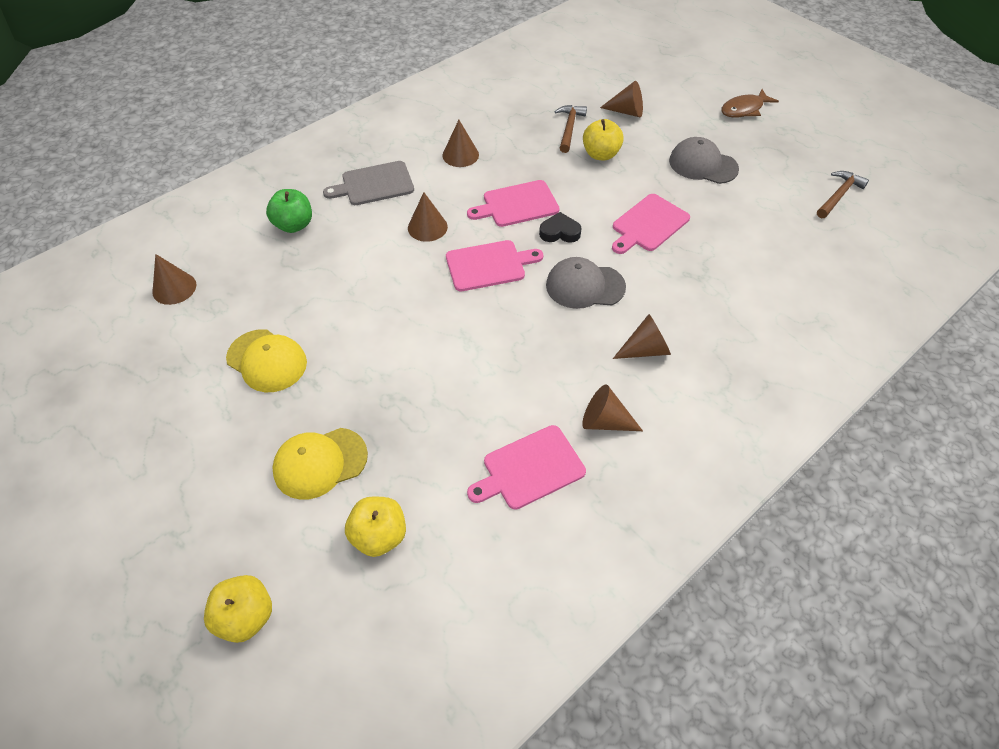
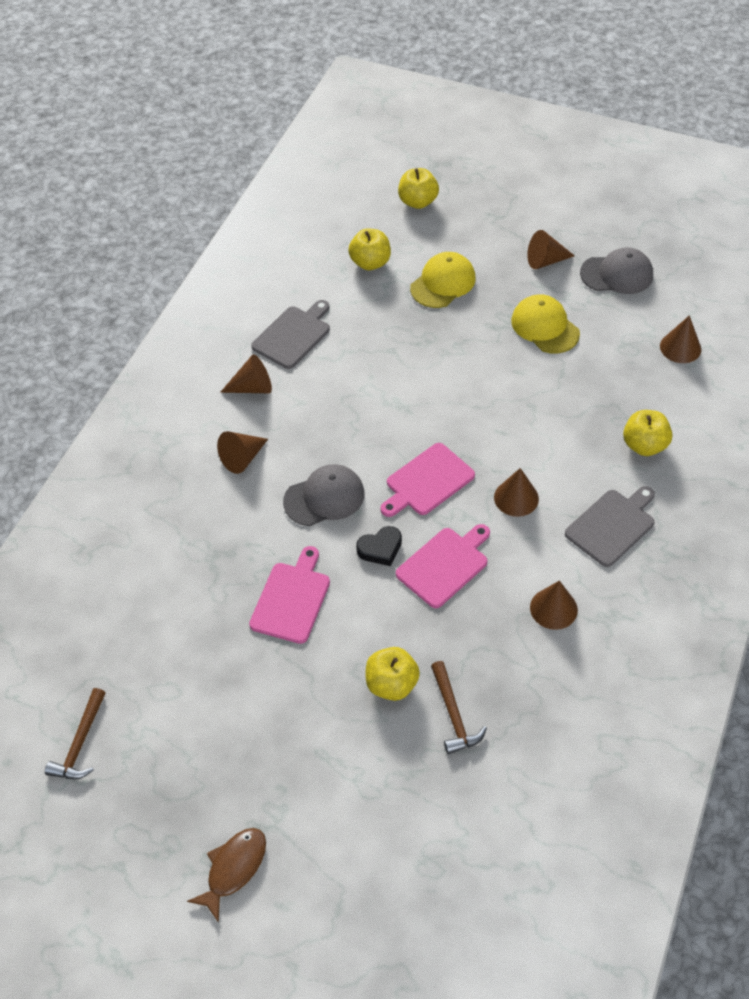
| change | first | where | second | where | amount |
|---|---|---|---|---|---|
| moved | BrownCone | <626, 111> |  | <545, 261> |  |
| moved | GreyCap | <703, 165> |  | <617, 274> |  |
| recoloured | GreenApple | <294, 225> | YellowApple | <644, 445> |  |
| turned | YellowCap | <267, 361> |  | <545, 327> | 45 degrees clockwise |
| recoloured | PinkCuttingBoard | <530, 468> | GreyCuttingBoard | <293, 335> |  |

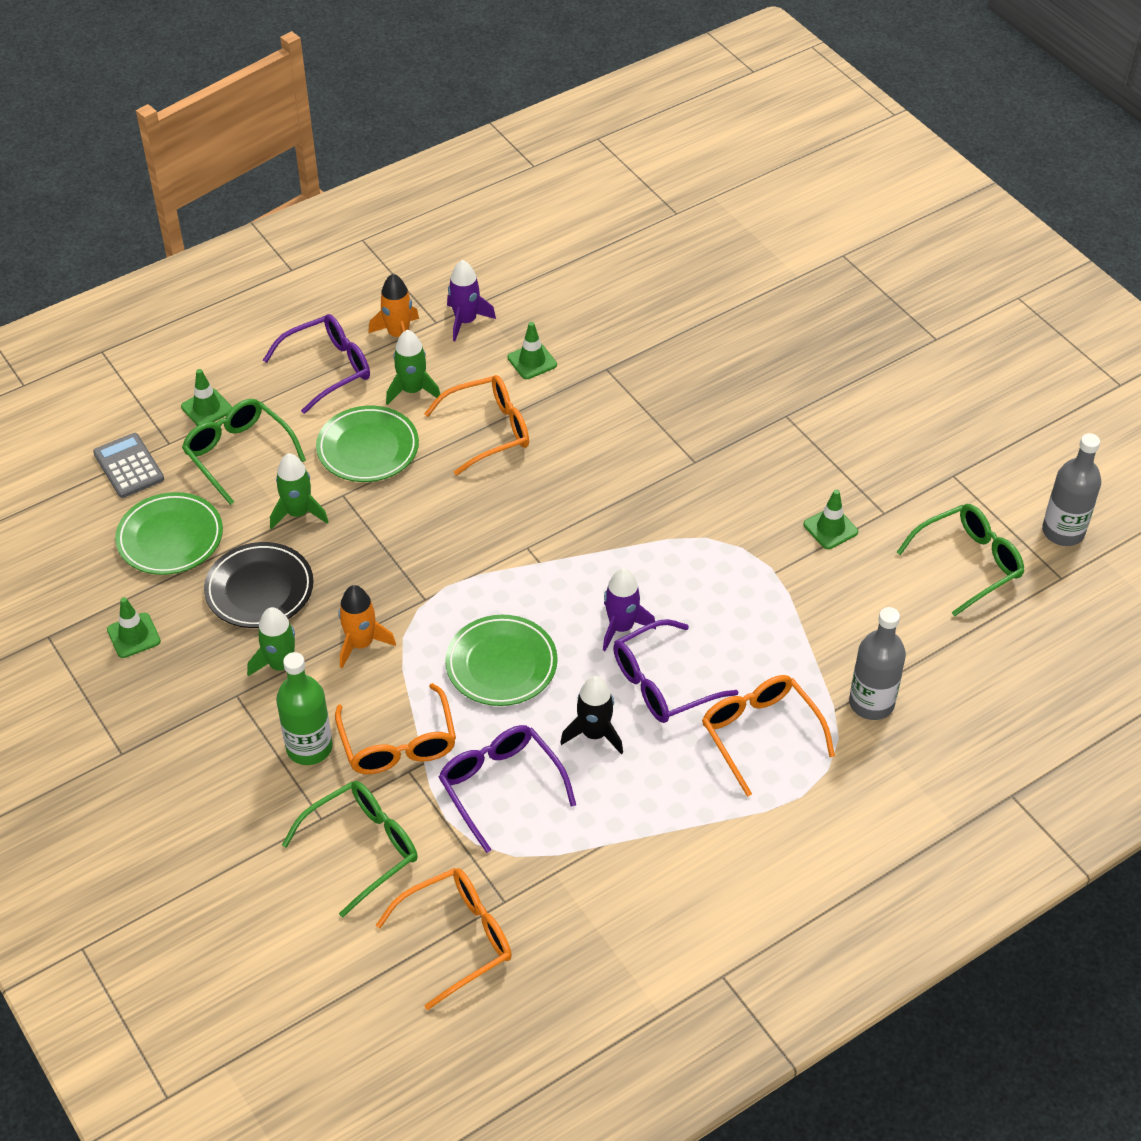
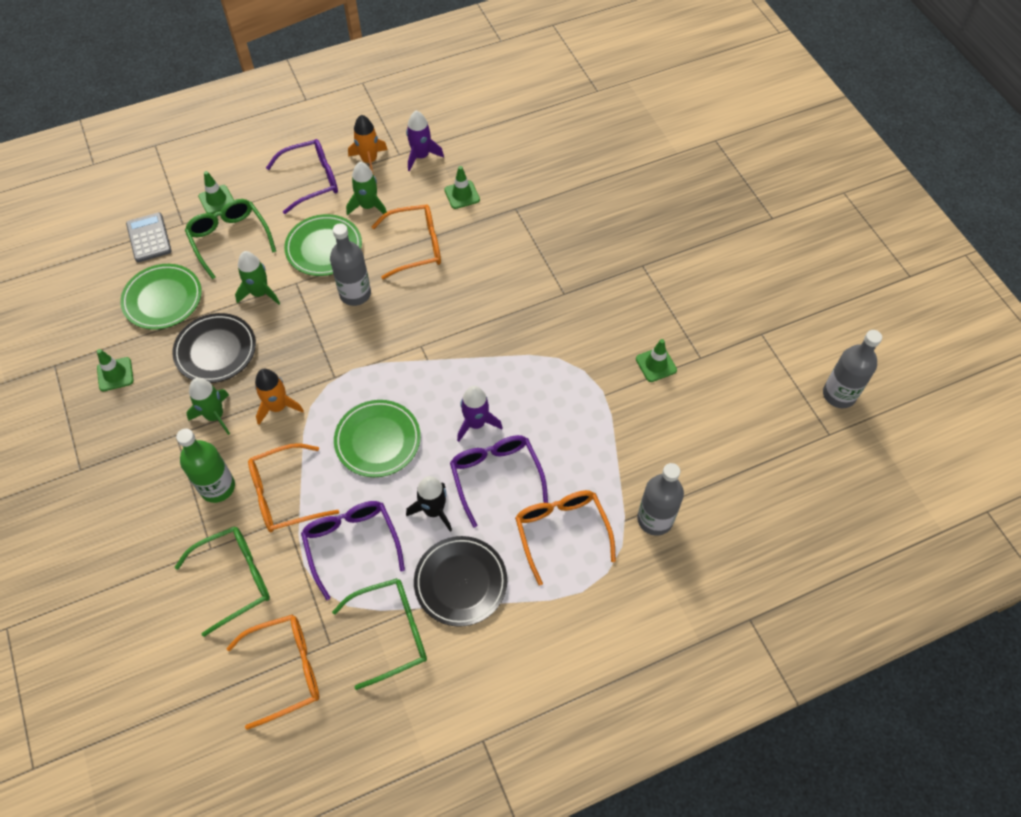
| change | first | where | second | where | amount |
|---|---|---|---|---|---|
| moved | GreenGlasses | <968, 563> |  | <392, 632> |  |
| turned | PurpleGlasses | <662, 683> |  | <496, 476> | 90 degrees clockwise |
| turned | OrangeGlasses | <398, 744> |  | <284, 495> | 75 degrees clockwise |
| added |  |  | GreyBottle | <355, 294> |  |
| added |  |  | BlackPlate | <460, 582> |  |

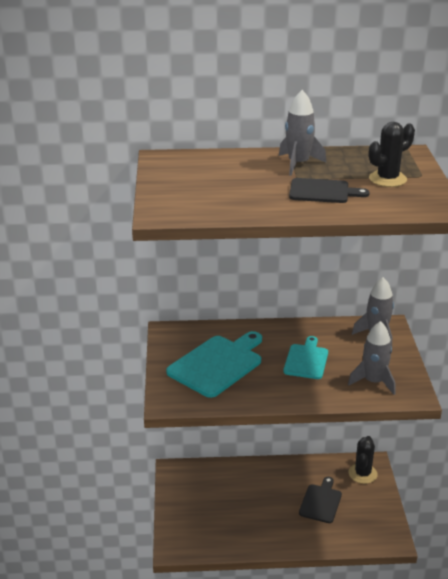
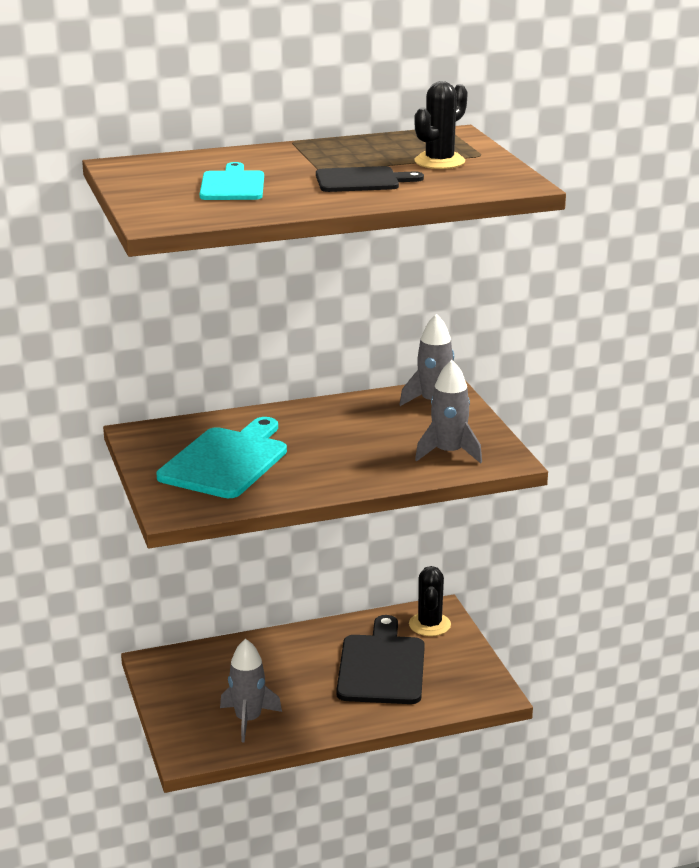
| change | first | where | second | where | amount |
|---|---|---|---|---|---|
| moved | GreyRocket | <298, 164> |  | <248, 720> |  |
| moved | TurquoiseCuttingBoard | <306, 360> |  | <232, 185> |  |
| resized | BlackCuttingBoard | <321, 502> |  | <382, 666> | x1.63 |

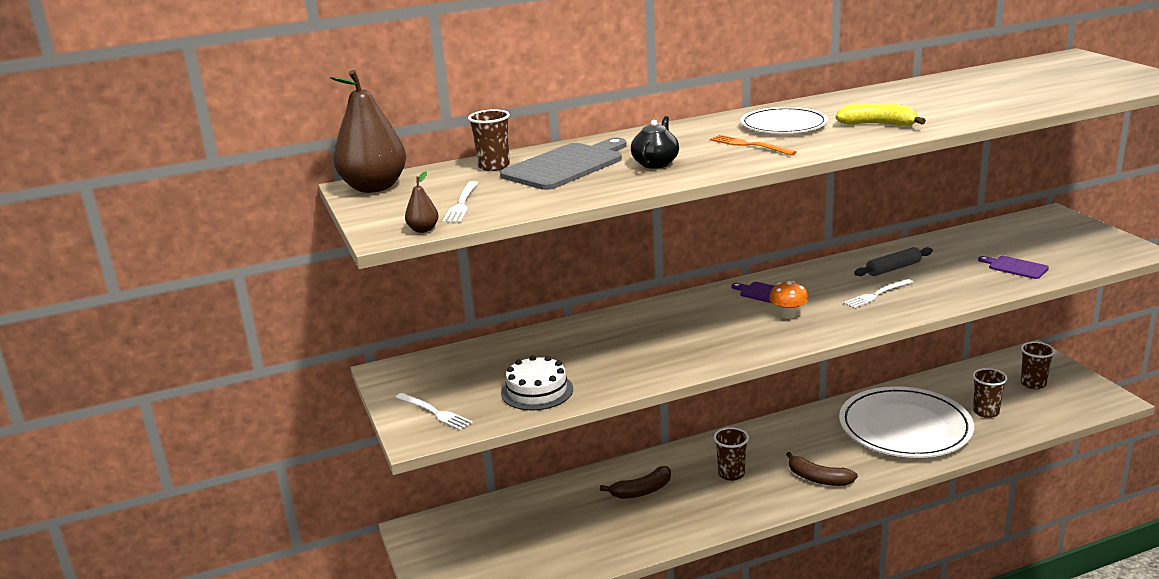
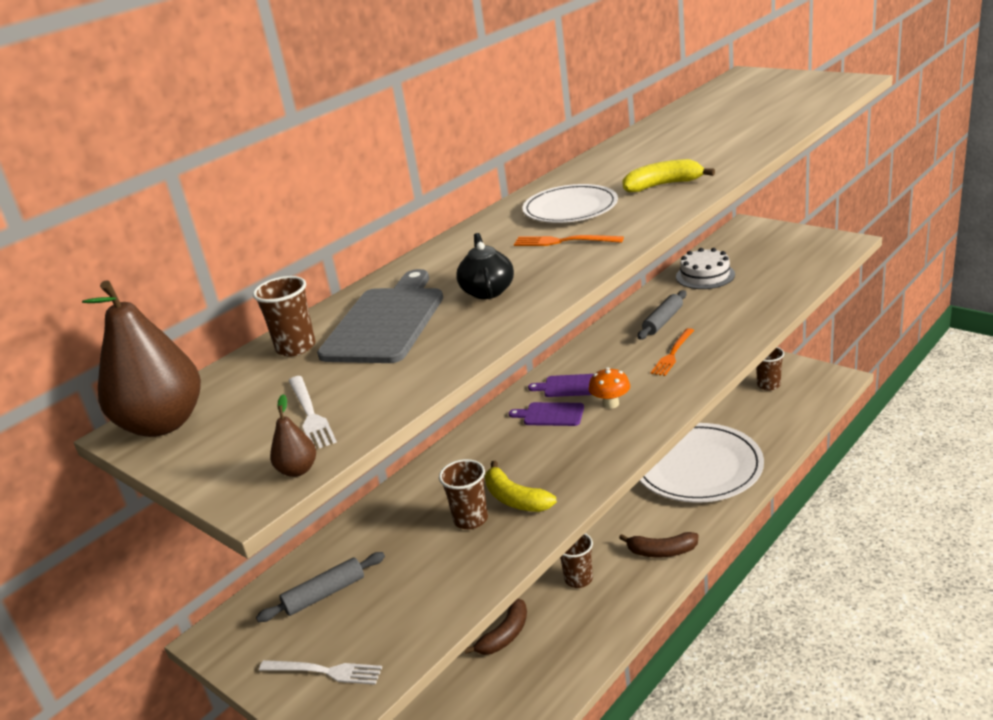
| change | first | where | second | where | amount |
|---|---|---|---|---|---|
| moved | PurpleCuttingBoard | <1015, 267> |  | <550, 414> |  |
| recoloured | WhiteFork | <876, 295> | OrangeFork | <672, 354> |  |
| moved | WhiteCake | <537, 391> |  | <705, 275> |  |
| moved | BrownCup | <986, 412> |  | <471, 519> |  |
| added |  |  | YellowBanana | <515, 499> |  |
| added |  |  | GreyRollingPin | <324, 594> |  |

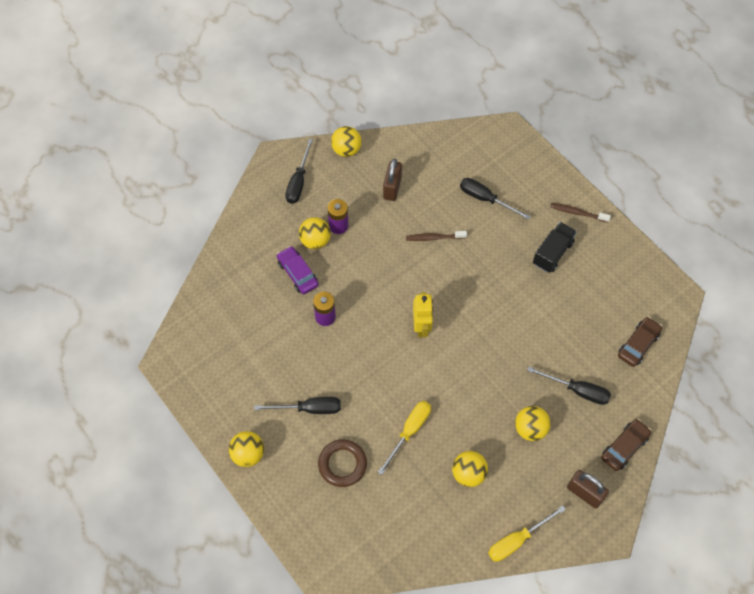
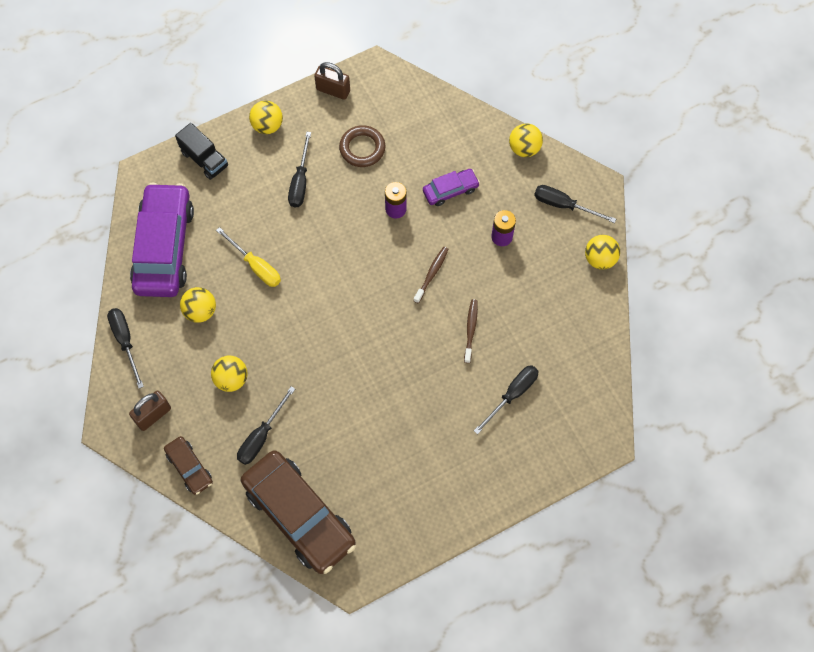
| change | first | where | second | where | amount |
|---|---|---|---|---|---|
| moved | BrownPadlock | <392, 188> |  | <333, 90> |  |
| moved | BrownToothbrush | <577, 213> |  | <431, 274> |  |
| moved | YellowBall | <315, 241> |  | <524, 148> |  |
| moved | BlackTruck | <552, 253> |  | <204, 159> |  |
| removed | YellowRobot | <421, 327> |  |  |  |
| resized | BrownCar | <638, 344> |  | <299, 515> | x2.11 |
| moved | BrownRing | <342, 464> |  | <362, 148> |  |
| recoloured | YellowScrewdriver | <517, 540> | BlackScrewdriver | <125, 341> |  |
| added |  |  | PurpleCar | <164, 247> |  |

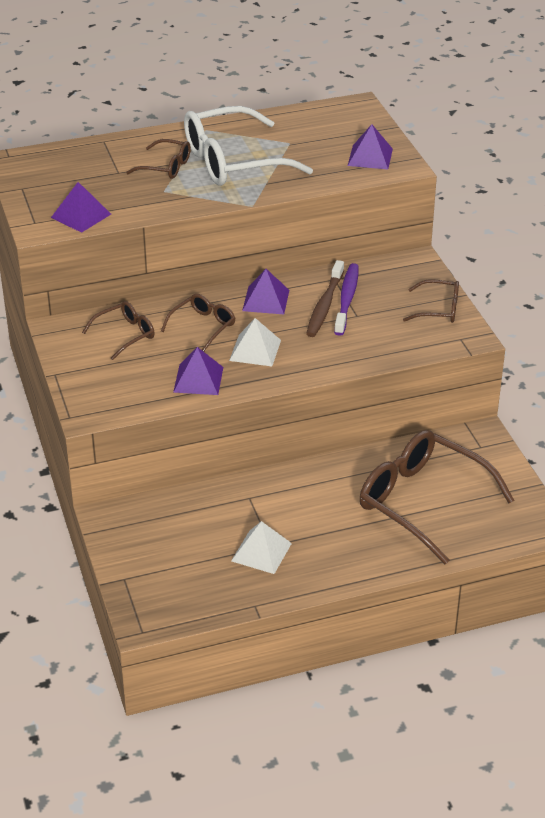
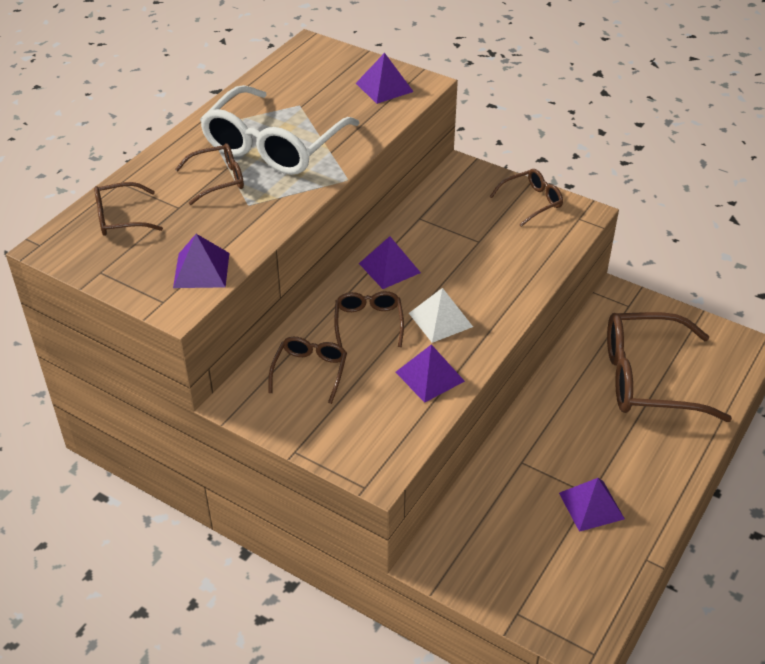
| change | first | where | second | where | amount |
|---|---|---|---|---|---|
| removed | BrownToothbrush | <325, 305> |  |  |  |
| removed | PurpleToothbrush | <346, 299> |  |  |  |
| recoloured | WhitePyramid | <261, 552> | PurplePyramid | <591, 506> |  |
| added |  |  | BrownGlasses | <120, 218> |  |

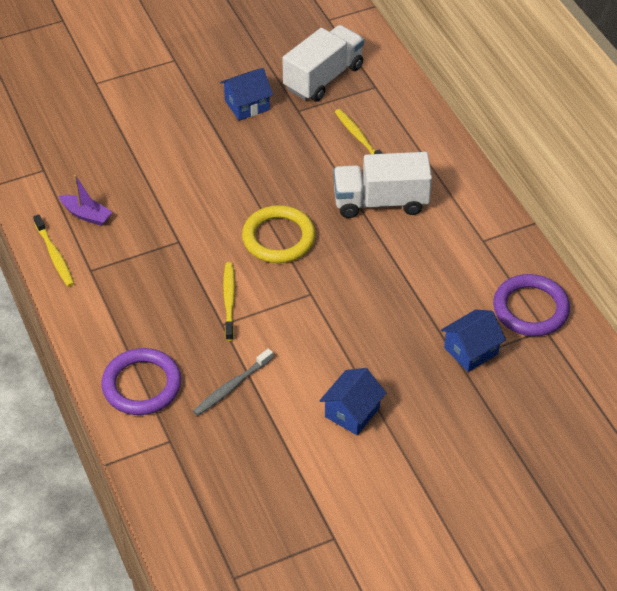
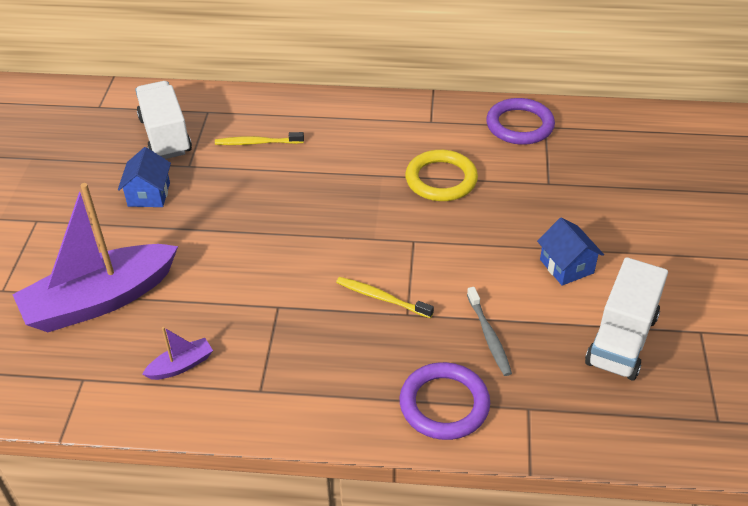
| change | first | where | second | where | amount |
|---|---|---|---|---|---|
| moved | WhiteTruck | <380, 202> |  | <621, 340> |  |
| moved | YellowRing | <278, 238> |  | <441, 179> |  |
| removed | YellowToothbrush | <54, 255> |  |  |  |
| removed | BlueHouse | <471, 351> |  |  |  |
| added |  |  | PurpleBoat | <100, 300> |  |

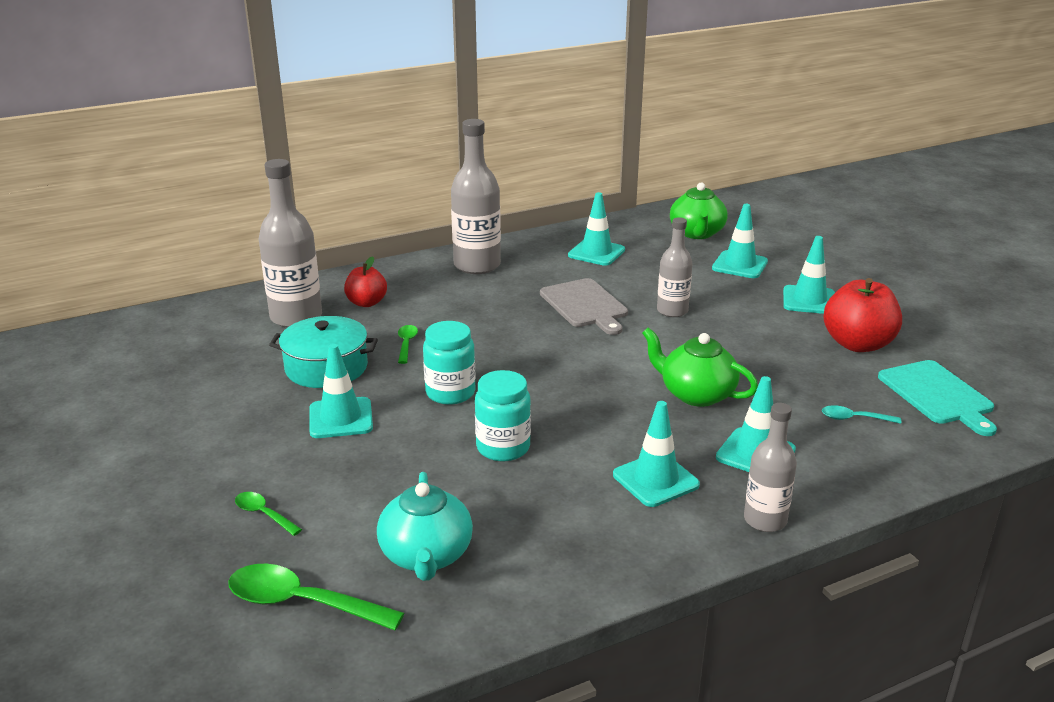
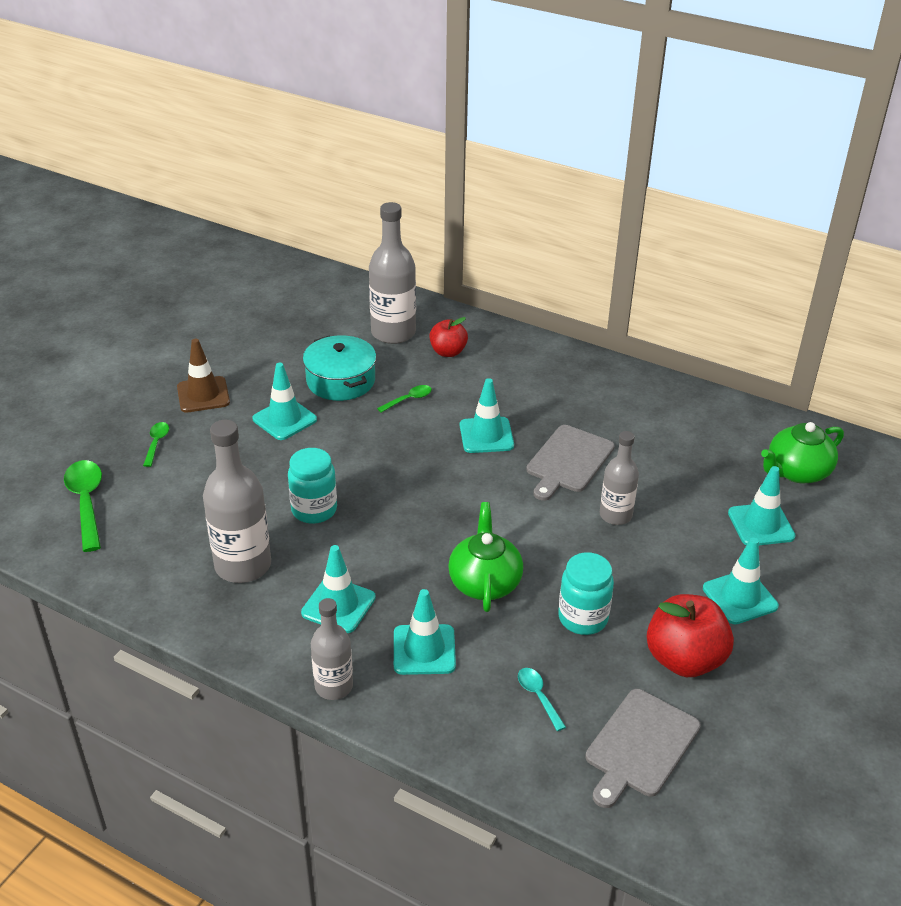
| change | first | where | second | where | amount |
|---|---|---|---|---|---|
| moved | GreyBottle | <477, 265> |  | <243, 565> |  |
| moved | TurquoiseTrafficCone | <596, 253> |  | <486, 435> |  |
| moved | TurquoiseJar | <450, 393> |  | <583, 618> |  |
| recoloured | TurquoiseCuttingBoard | <937, 395> | GreyCuttingBoard | <640, 746> |  |
| removed | TurquoiseTeapot | <426, 556> |  |  |  |
| added |  |  | BrownTrafficCone | <203, 395> |  |

